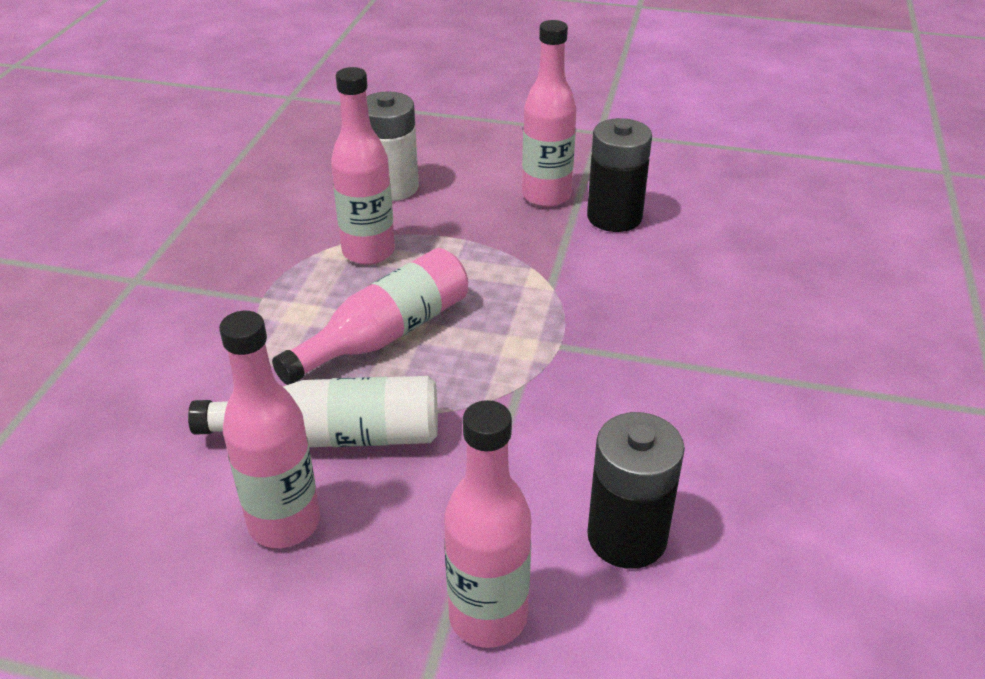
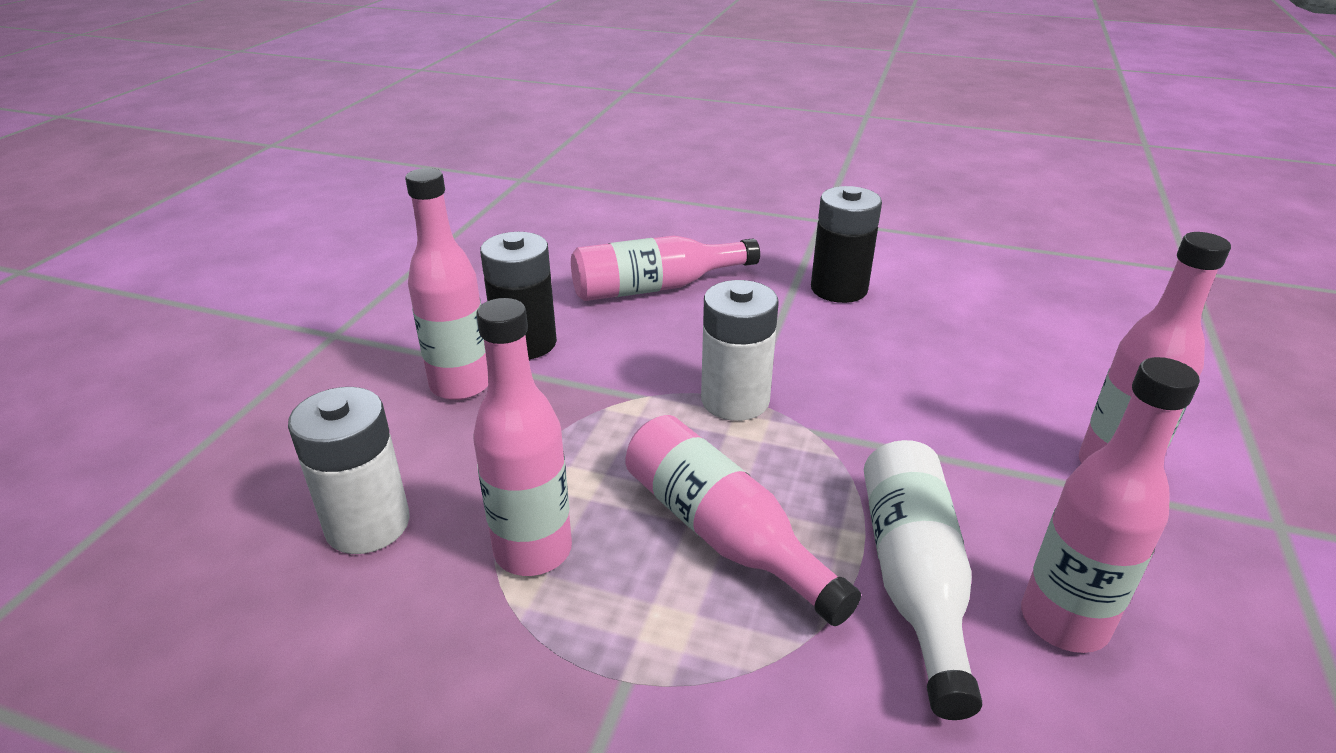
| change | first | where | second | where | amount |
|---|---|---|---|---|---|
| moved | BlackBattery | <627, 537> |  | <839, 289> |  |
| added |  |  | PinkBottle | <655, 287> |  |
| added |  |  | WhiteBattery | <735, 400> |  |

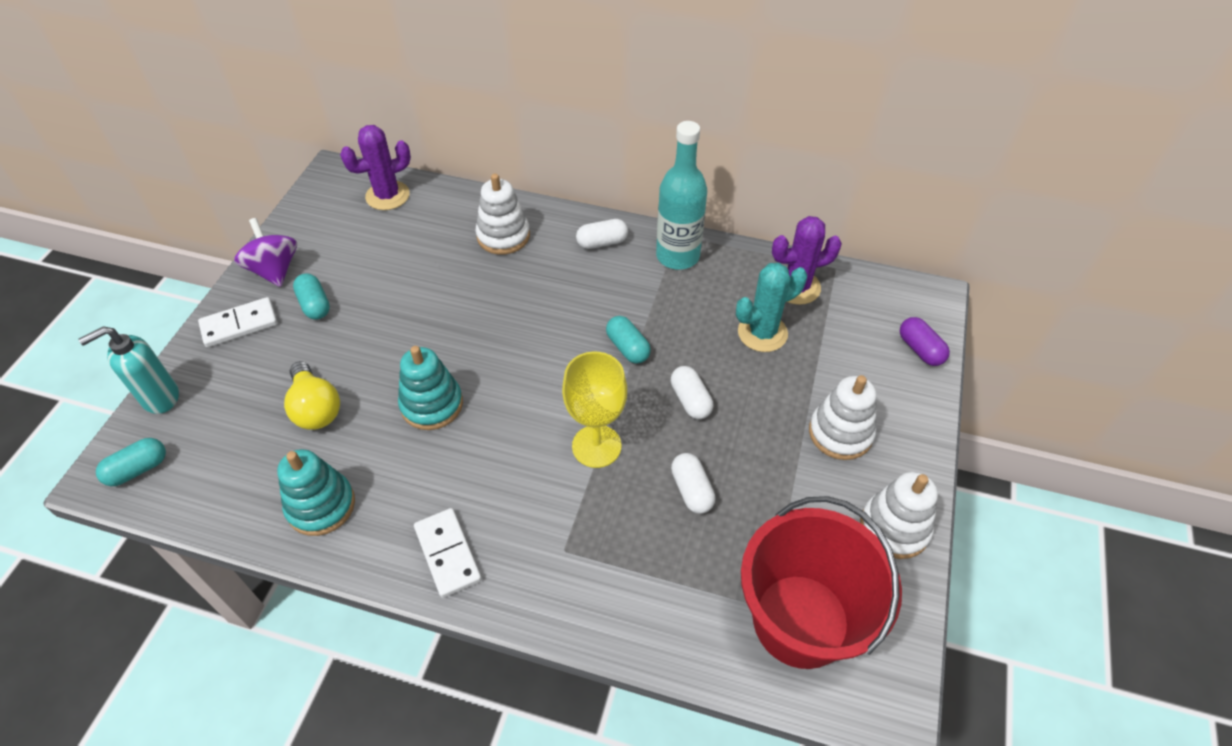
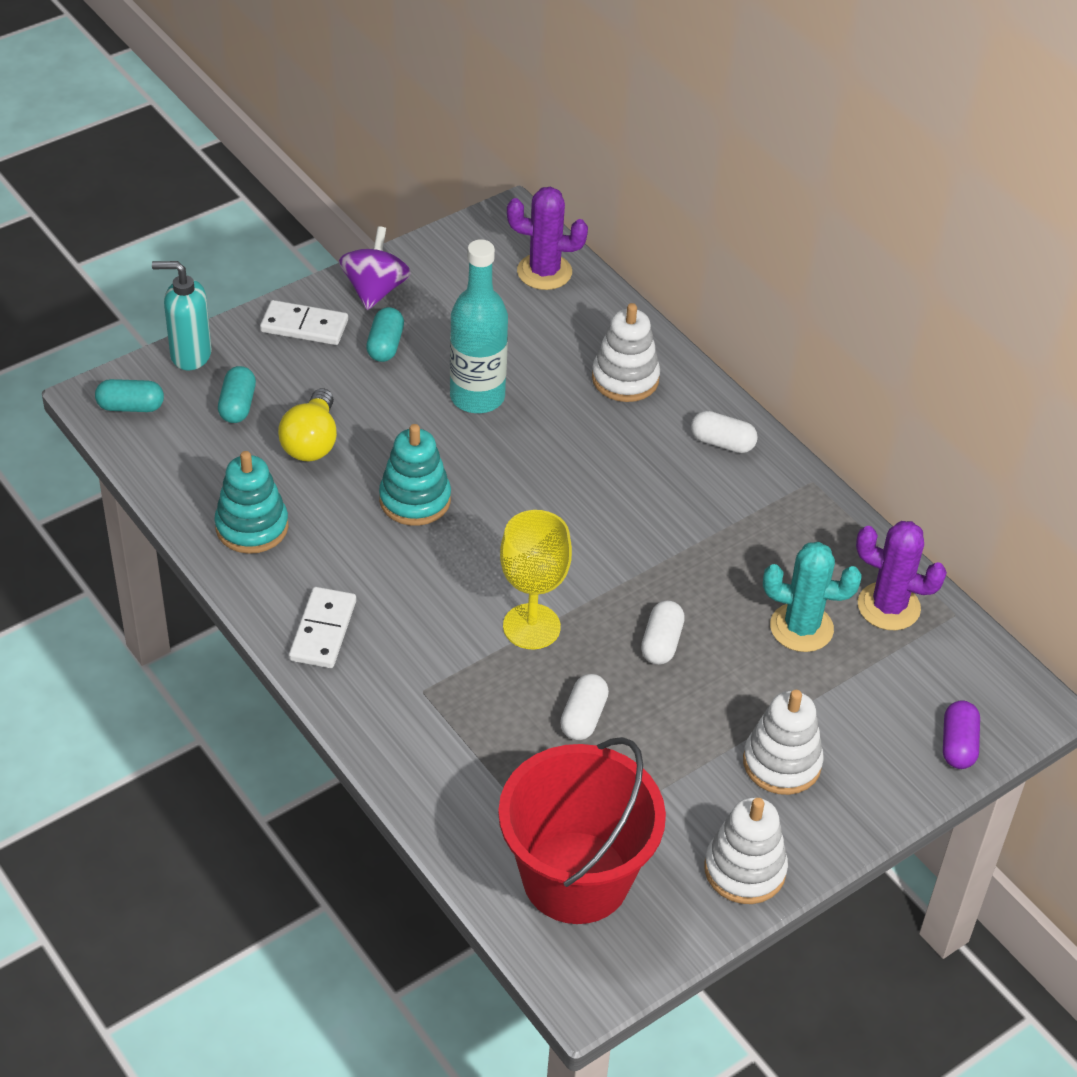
| change | first | where | second | where | amount |
|---|---|---|---|---|---|
| moved | TurquoiseBottle | <677, 256> |  | <477, 397> |  |
| moved | TurquoiseCapsule | <628, 347> |  | <238, 405> |  |

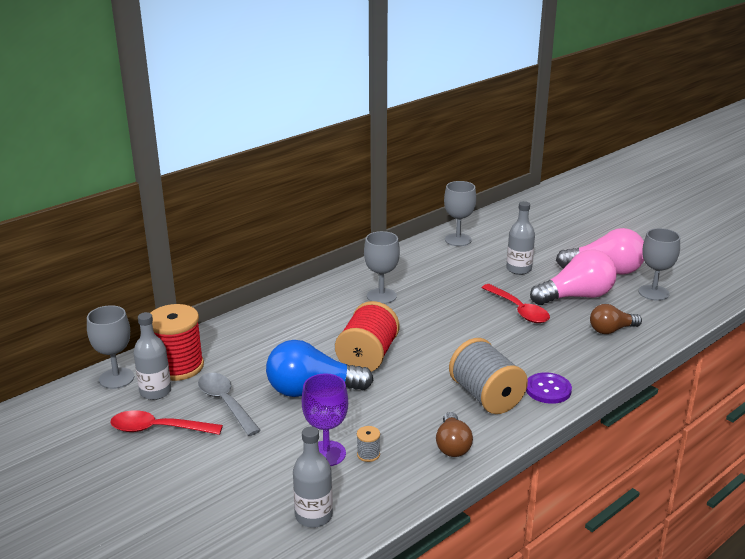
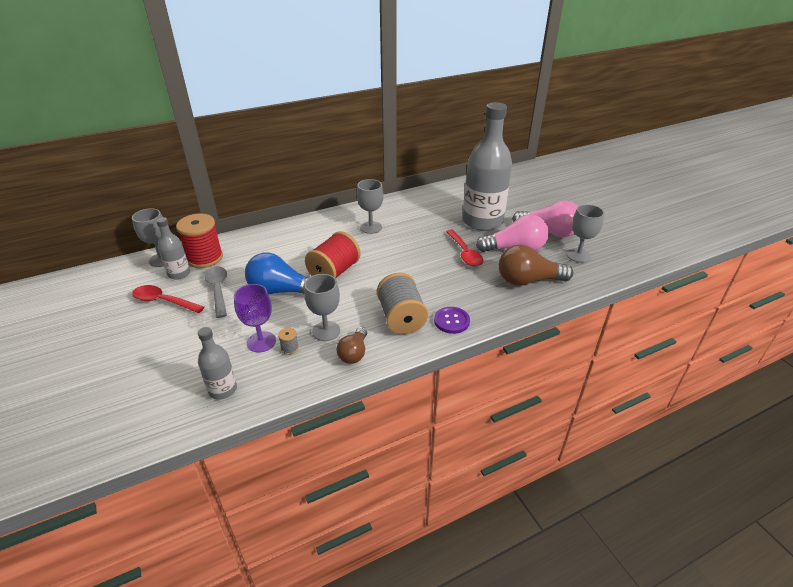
| change | first | where | second | where | amount |
|---|---|---|---|---|---|
| moved | GreyGoblet | <458, 240> |  | <326, 331> |  |
| resized | GreyBottle | <519, 269> |  | <482, 221> | x2.12 |
| resized | BrownLightBulb | <611, 330> |  | <528, 280> | x1.69 |

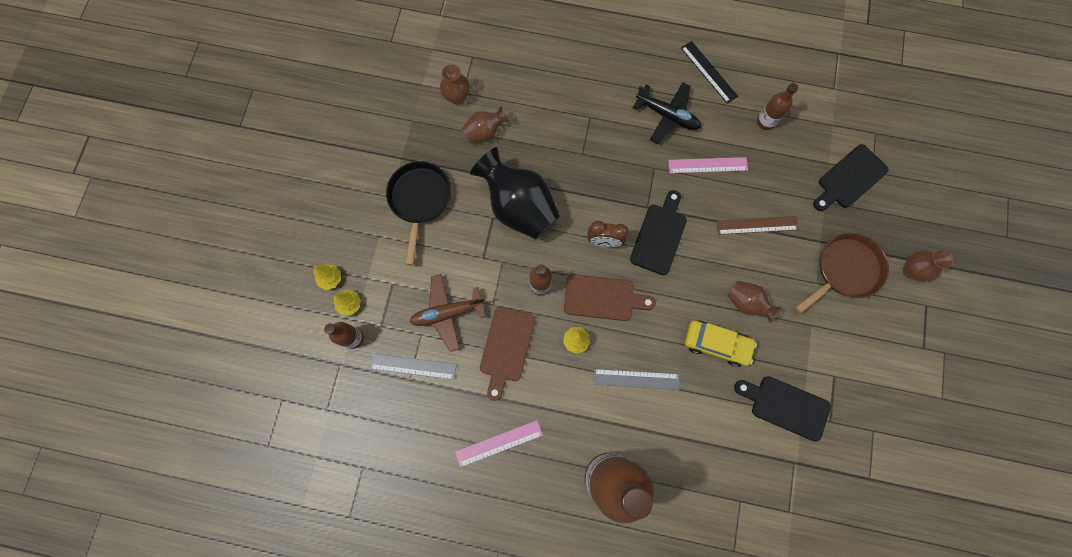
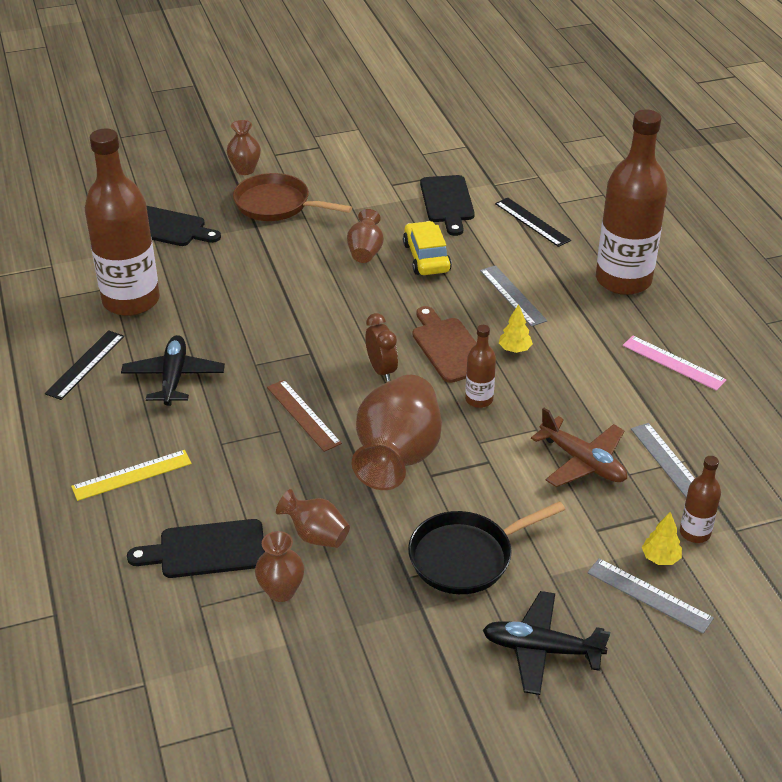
| change | first | where | second | where | amount |
|---|---|---|---|---|---|
| resized | BrownBottle | <765, 122> |  | <131, 301> | x2.24 |
| recoloured | BlackVase | <519, 207> | BrownVase | <397, 457> |  |
| removed | PinkRuler | <707, 165> |  |  |  |
| moved | BlackCuttingBoard | <659, 236> |  | <206, 550> |  |
| moved | BrownRuler | <757, 225> |  | <303, 415> |  |
| replaced | YellowTree | <331, 278> | GreyRuler | <649, 595> |  |
| removed | BrownCuttingBoard | <506, 348> |  |  |  |
| added |  |  | BlackRuler | <532, 222> |  |
| added |  |  | YellowRuler | <132, 475> |  |
| added |  |  | BlackPlane | <541, 649> |  |

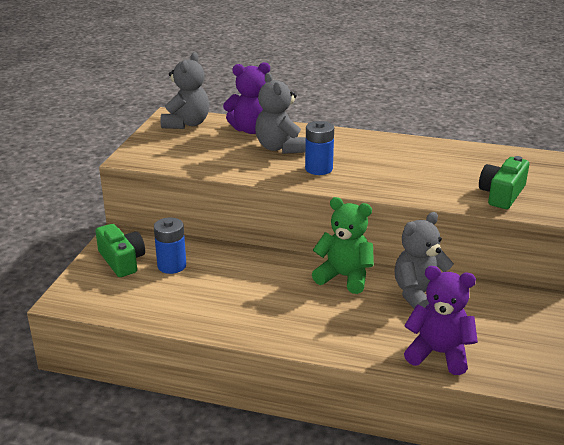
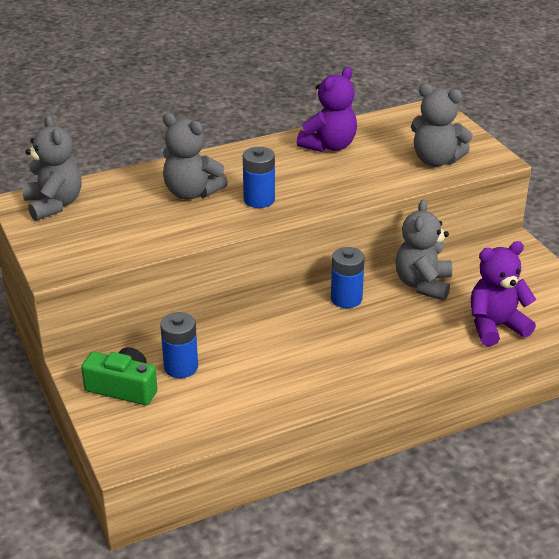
| change | first | where | second | where | amount |
|---|---|---|---|---|---|
| moved | PurpleTeddyBear | <251, 129> |  | <329, 146> |  |
| replaced | GreenCamera | <502, 194> | GreyTeddyBear | <436, 160> |  |
| replaced | GreenTeddyBear | <344, 277> | BlueBattery | <346, 299> |  |

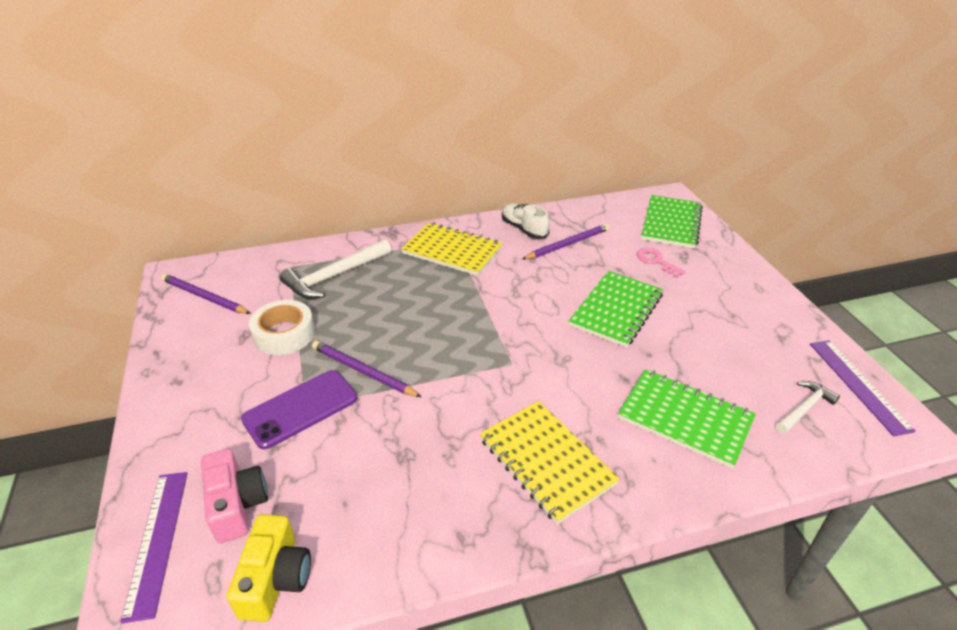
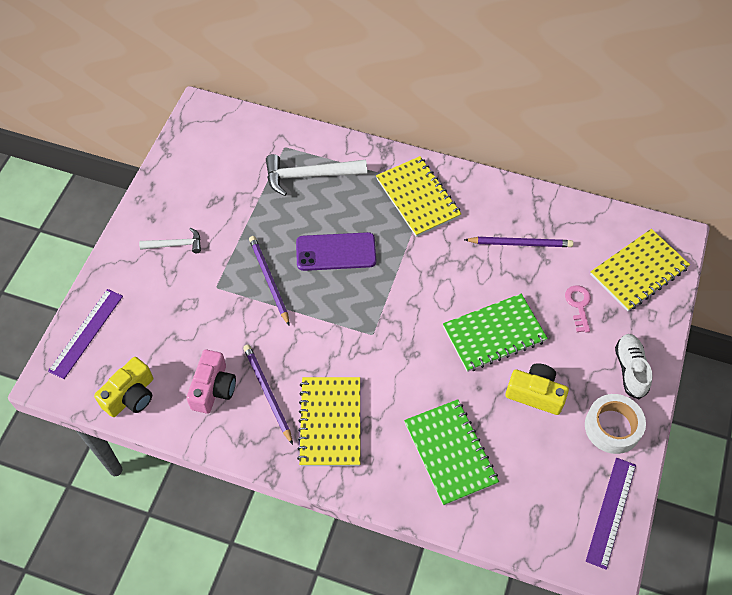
| change | first | where | second | where | amount |
|---|---|---|---|---|---|
| recoloured | GreenNotebook | <671, 223> | YellowNotebook | <638, 271> |  |
| moved | WhiteShoe | <524, 229> |  | <630, 369> |  |
| moved | PurplePencil | <204, 297> |  | <267, 393> |  |
| moved | WhiteTape | <284, 334> |  | <612, 427> |  |
| moved | PurplePhone | <300, 409> |  | <336, 252> |  |
| moved | WhiteHammer | <804, 408> |  | <175, 245> |  |
| moved | PinkCamera | <237, 505> |  | <213, 388> |  |
| added |  |  | YellowCamera | <535, 394> |  |

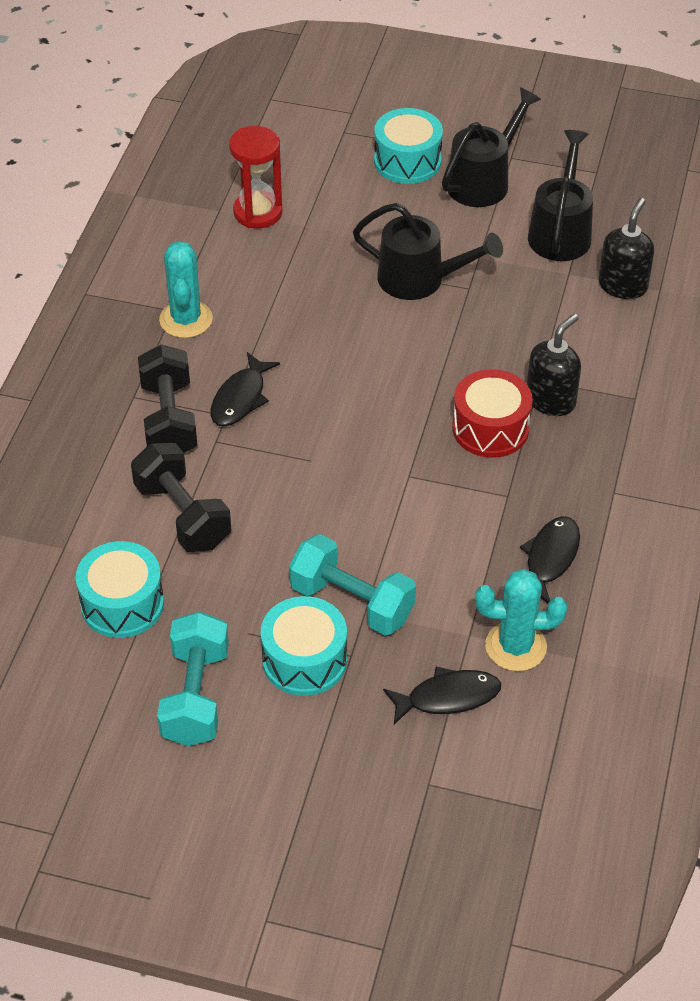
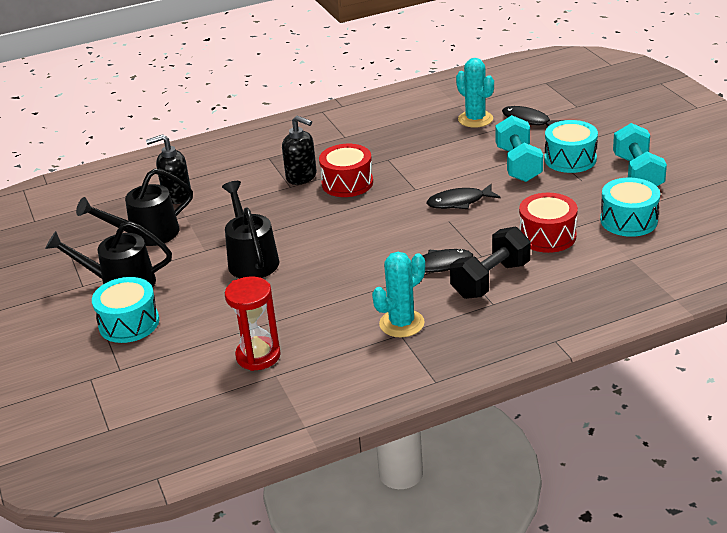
| change | first | where | second | where | amount |
|---|---|---|---|---|---|
| turned | BlackSoapDispenser | <551, 400> |  | <301, 177> | 150 degrees counterclockwise |
| replaced | BlackDumbbell | <182, 515> | RedDrum | <547, 236> |  |
| moved | BlackFish | <550, 558> |  | <459, 202> |  |
| turned | TurquoiseDumbbell | <196, 696> |  | <637, 173> | 60 degrees counterclockwise |

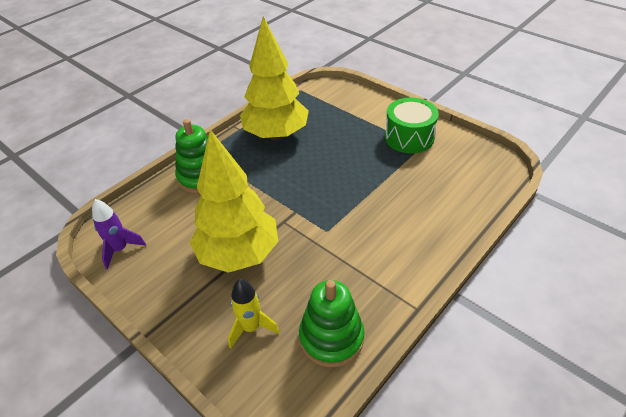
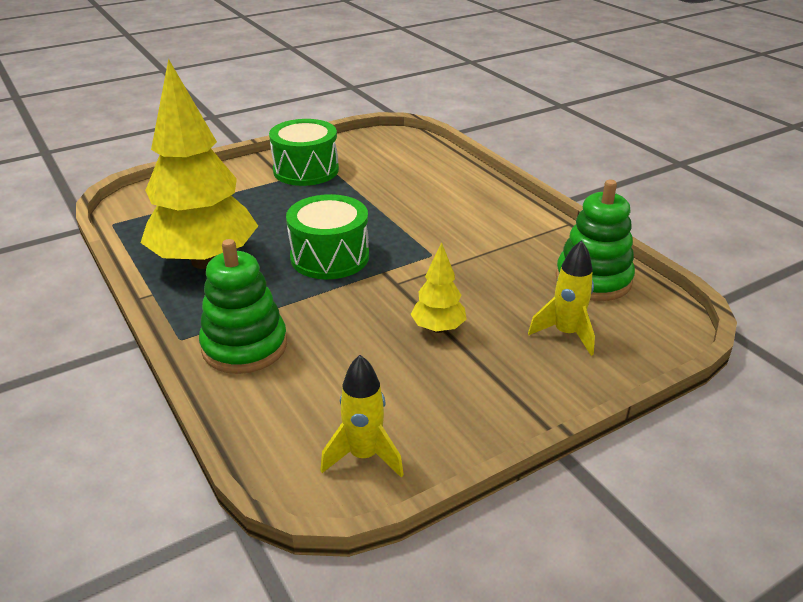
| change | first | where | second | where | amount |
|---|---|---|---|---|---|
| resized | YellowTree | <239, 254> |  | <438, 328> | x0.44 |
| recoloured | PurpleRocket | <120, 249> | YellowRocket | <364, 456> |  |
| added |  |  | GreenDrum | <330, 257> |  |

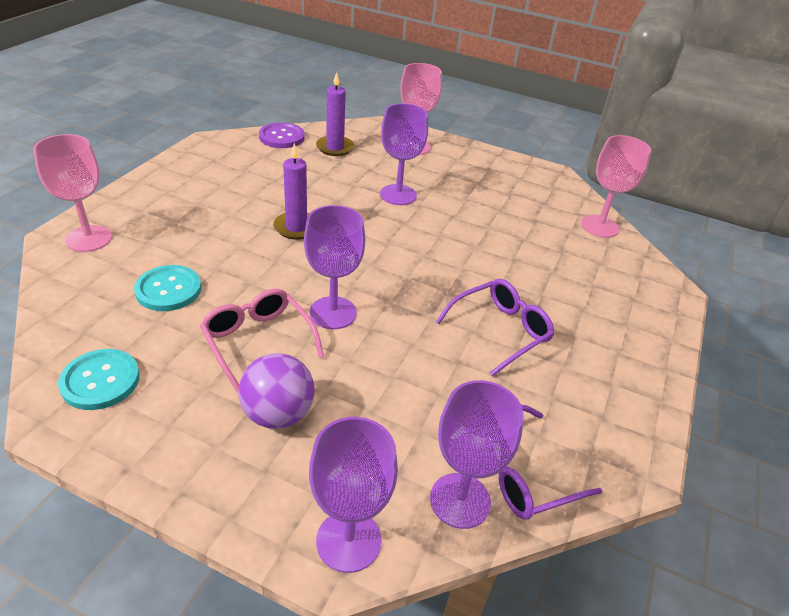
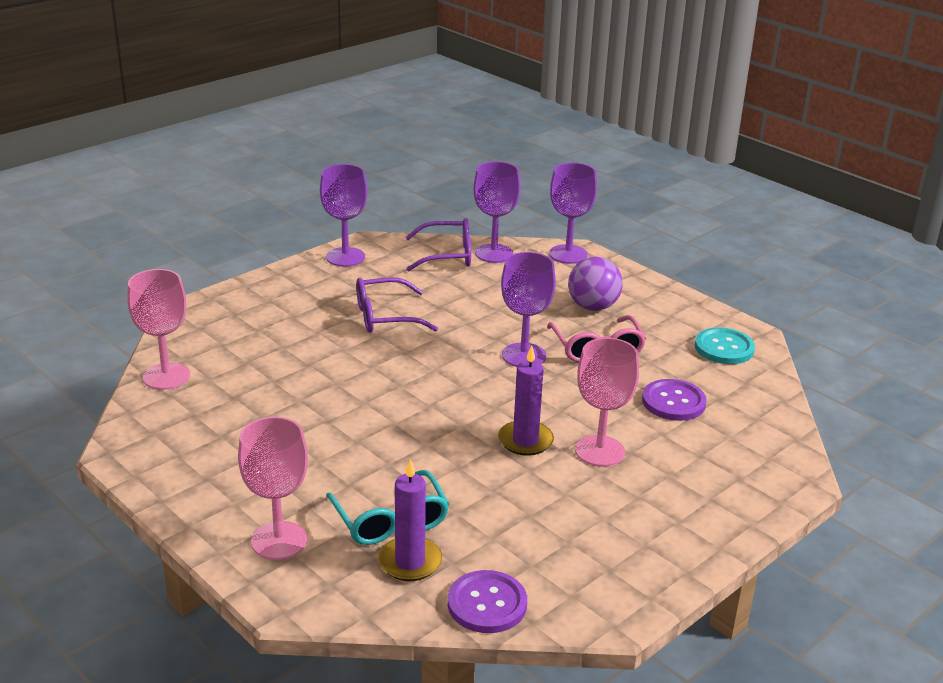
| change | first | where | second | where | amount |
|---|---|---|---|---|---|
| moved | PurpleGoblet | <398, 195> |  | <345, 257> |  |
| moved | PinkGoblet | <89, 239> |  | <599, 451> |  |
| recoloured | TurquoiseButton | <168, 290> | PurpleButton | <673, 402> |  |
| added |  |  | TurquoiseGlasses | <390, 520> |  |

